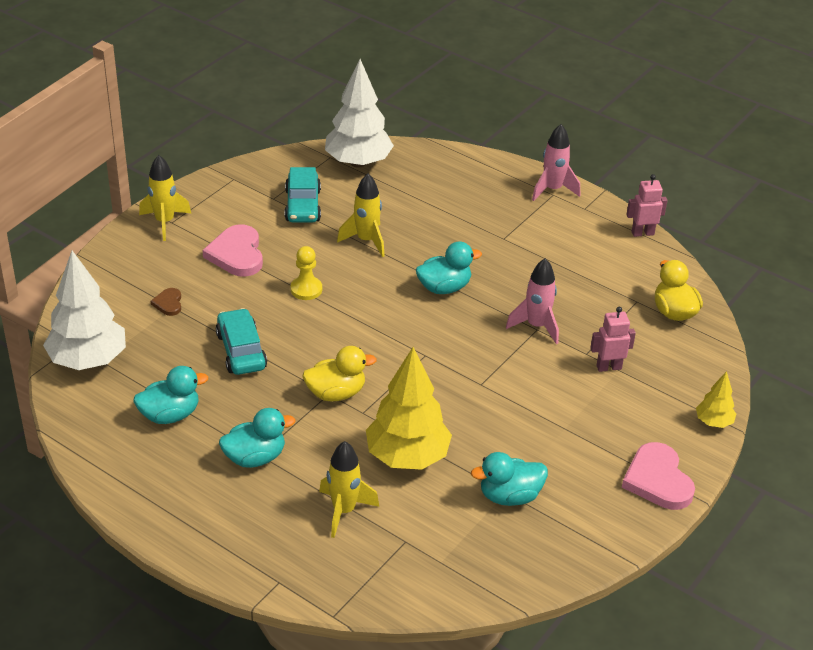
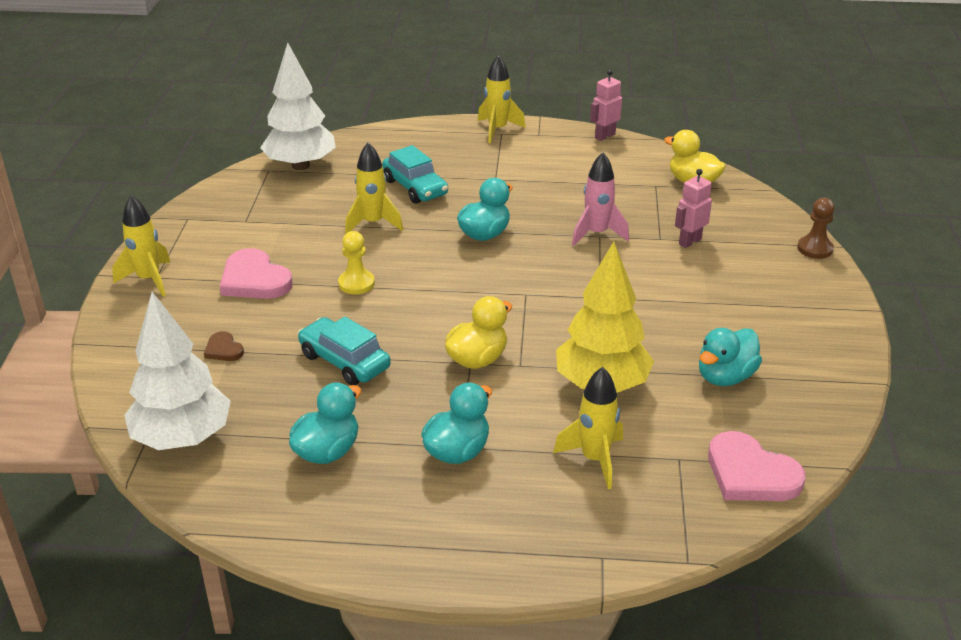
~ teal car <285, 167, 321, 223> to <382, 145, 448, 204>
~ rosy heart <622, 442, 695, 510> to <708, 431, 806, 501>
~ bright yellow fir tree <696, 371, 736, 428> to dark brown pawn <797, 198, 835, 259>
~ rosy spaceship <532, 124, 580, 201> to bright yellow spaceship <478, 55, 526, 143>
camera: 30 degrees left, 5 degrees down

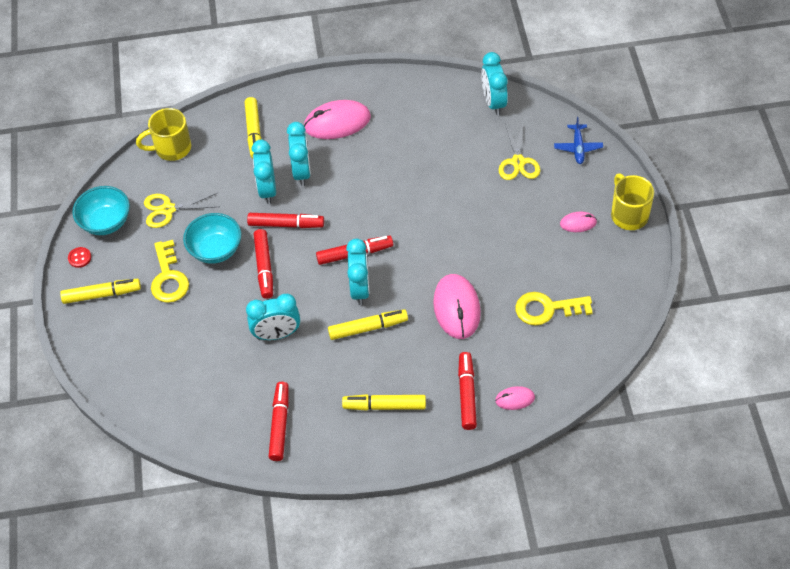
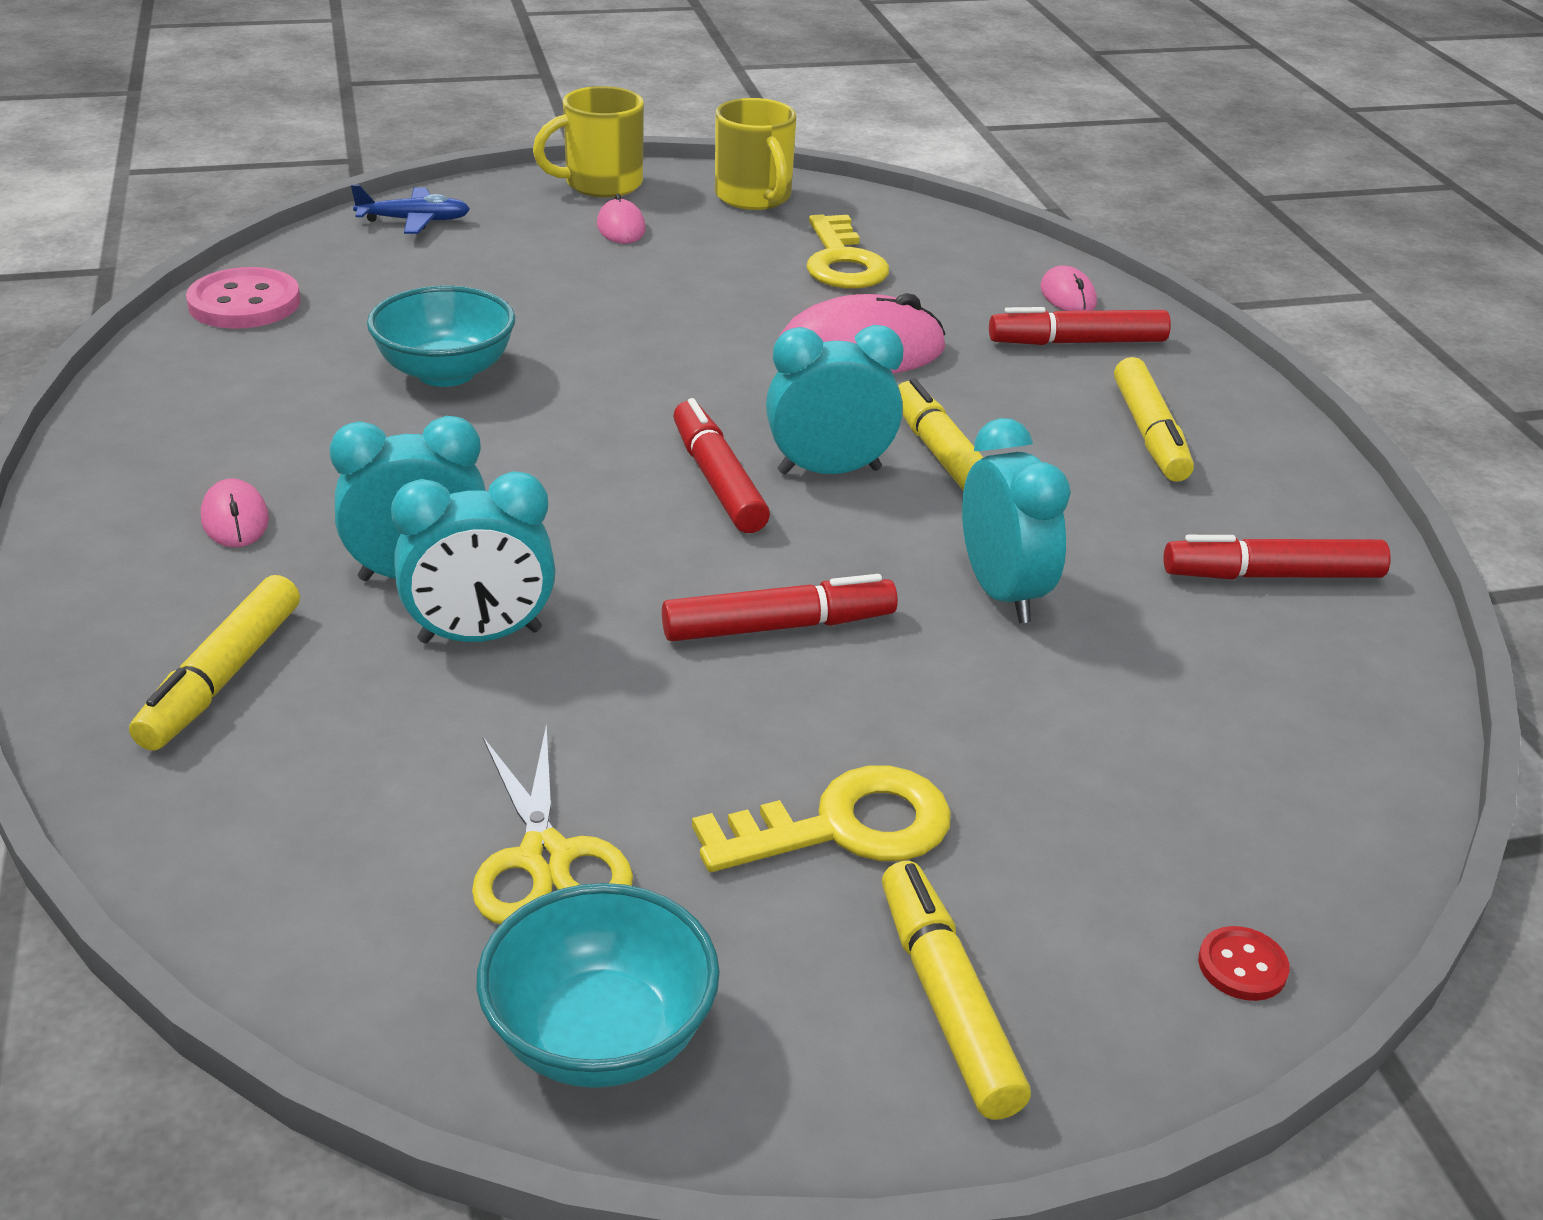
- scarlet marker <247, 213, 324, 228>
- bright yellow shears <499, 123, 540, 180>
~ scarlet shirt button <68, 247, 91, 268> to <1198, 926, 1290, 1001>
~ bright yellow coffee mug <136, 108, 191, 161> to <715, 98, 797, 210>
~ teal serving bowl <183, 213, 241, 264> to <367, 286, 515, 387>
~ teal clock <481, 52, 508, 115> to rosy shirt button <186, 267, 301, 329>
~ bright yellow marker <244, 97, 262, 158> = <129, 575, 300, 751> 120 degrees clockwise
~ rosy PC mouse <304, 100, 371, 139> = <201, 478, 269, 547> x0.51
camera: 100 degrees left, 20 degrees down

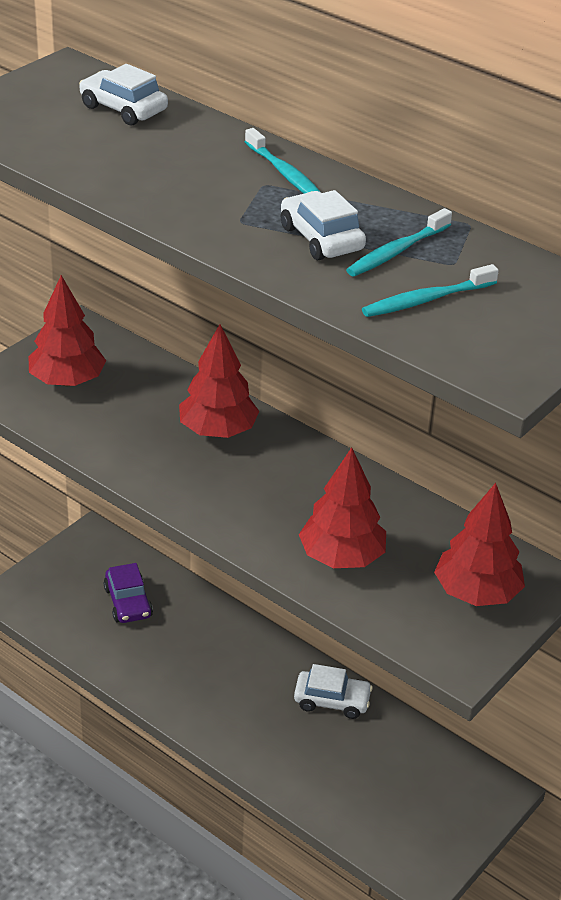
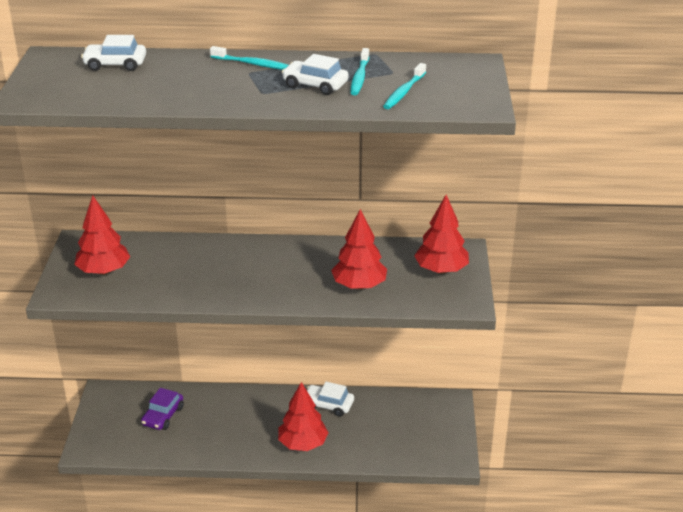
~ scarlet fir tree <179, 324, 259, 438> to <278, 382, 329, 451>
~ royal purple car <104, 563, 153, 623> = <141, 388, 184, 430> 75 degrees clockwise
~ pure white car <294, 664, 373, 719> = <307, 382, 354, 417> 135 degrees counterclockwise
camera: 35 degrees left, 5 degrees down

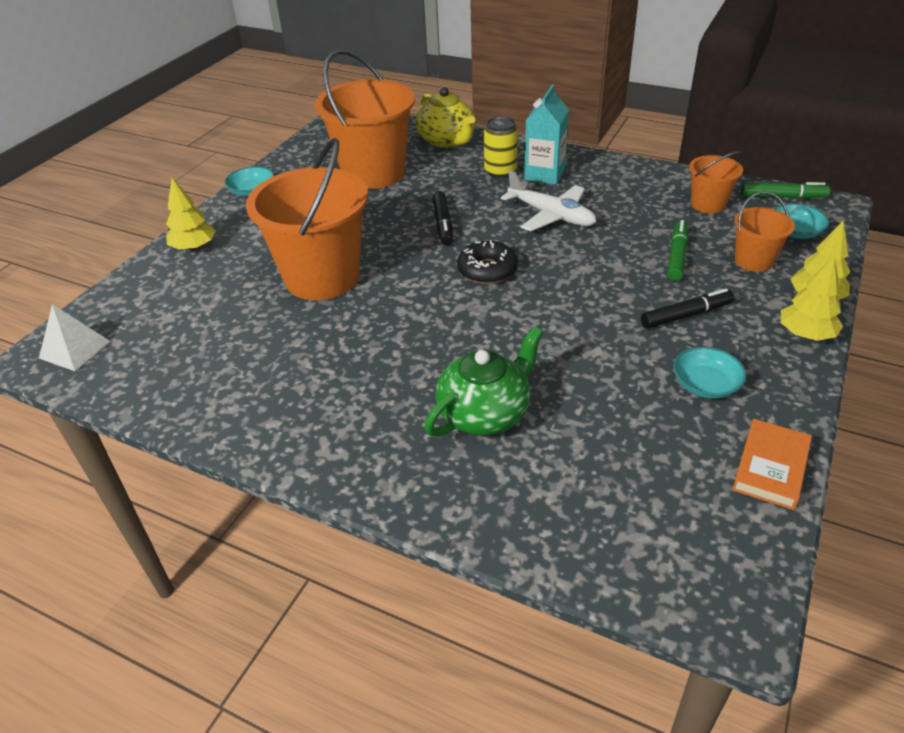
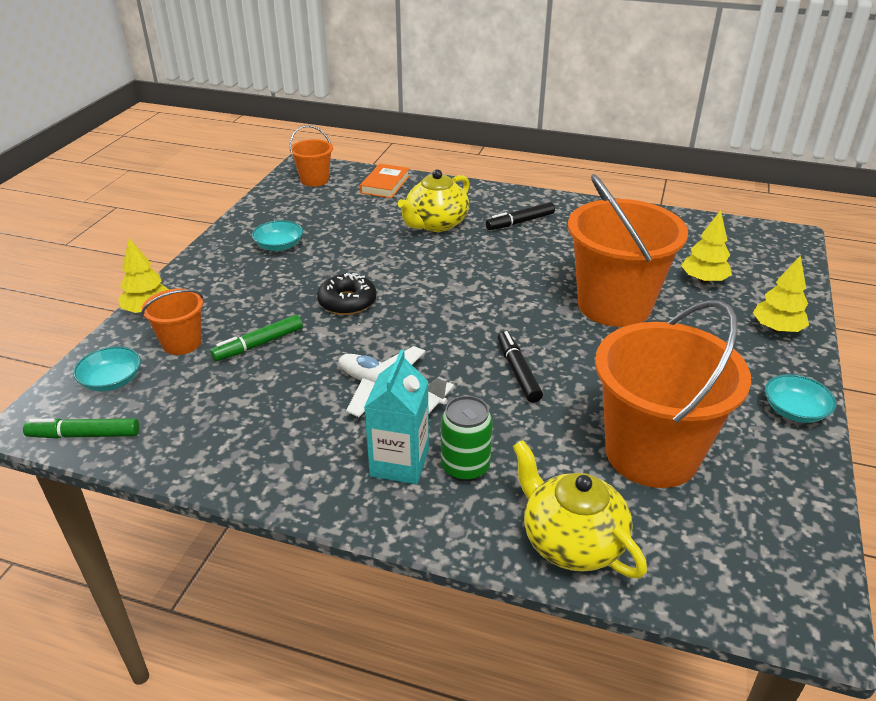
- pure white solid pyramid <39, 304, 110, 371>
~ ebony glazed donut <457, 240, 518, 284> to <317, 273, 377, 315>
~ ebony marker <641, 289, 734, 329> to <485, 202, 555, 230>
~ orange bucket <689, 151, 743, 213> to <290, 125, 333, 187>
~ orange book <732, 419, 812, 510> to <360, 164, 410, 198>
~ bright yellow fir tree <781, 256, 843, 341> to <681, 210, 732, 283>
~ leaf-green tea pot <425, 326, 543, 437> to bright yellow tea pot <398, 169, 470, 232>
~ bright yellow tin <484, 116, 518, 178> to leaf-green tin <441, 396, 493, 482>
~ leaf-green marker <667, 220, 688, 281> = <210, 315, 303, 361> 45 degrees clockwise
camera: 170 degrees right, 5 degrees down

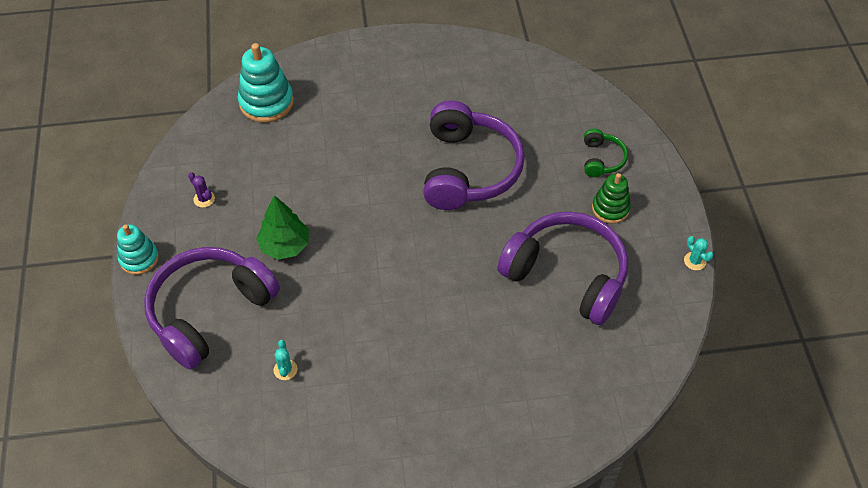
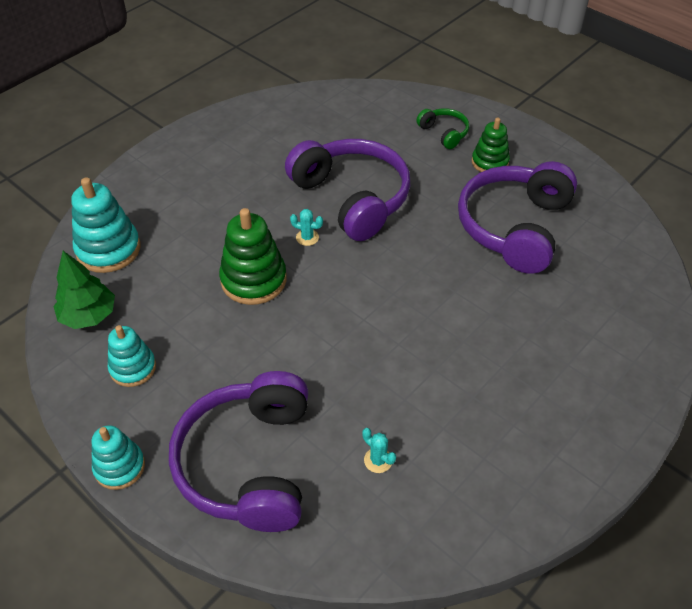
+ leaf-green ring stacker <219, 208, 287, 305>
~ leaf-green fir tree <256, 195, 309, 260> to <54, 251, 115, 329>
~ teal cactus <684, 236, 714, 270> to <290, 209, 323, 246>
~ royal purple cactus <188, 172, 215, 208> to teal ring stacker <108, 325, 156, 387>
~ royal purple headset <497, 212, 628, 325> = <458, 161, 577, 274> 60 degrees counterclockwise
camera: 40 degrees left, 5 degrees down

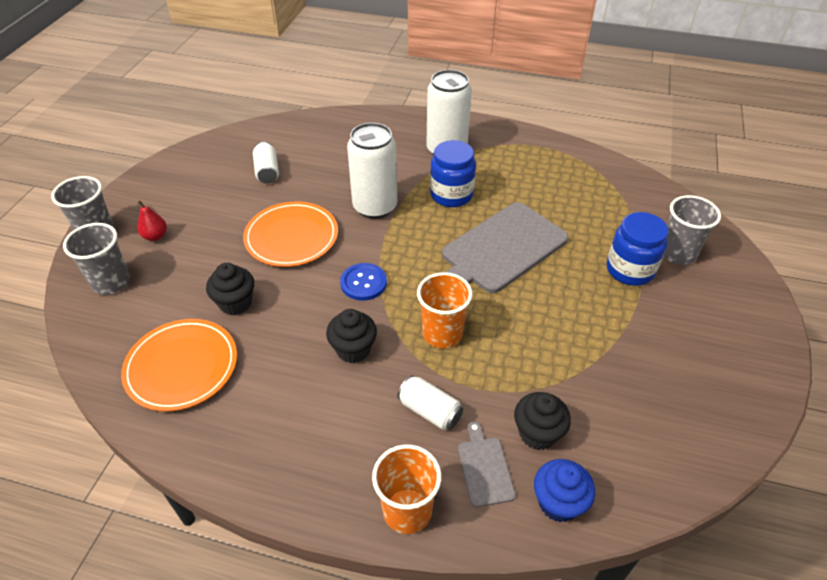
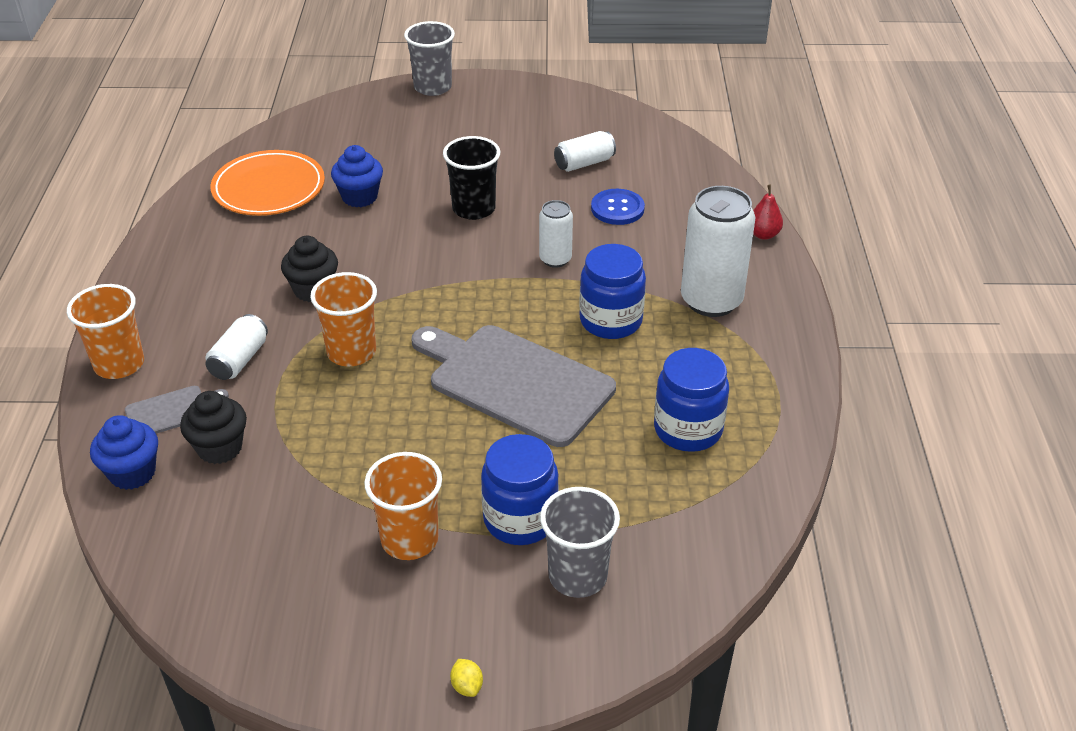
- ash-grey tumbler <63, 223, 130, 295>
+ orange tumbler <364, 452, 442, 560>
+ bright yellow toy lemon <450, 659, 483, 697>
+ royal blue jar <654, 348, 729, 452>
~ scarlet pear fruit <137, 200, 167, 241> to <753, 185, 783, 240>
~ royal blue shirt button <340, 263, 387, 301> to <591, 189, 645, 225>
~ orange flat dish <243, 202, 338, 267> to ebony tumbler <443, 136, 500, 220>
~ ebony cupcake <206, 263, 254, 315> to royal blue cupcake <331, 145, 383, 207>
~ pure white tin <347, 123, 397, 219> = <539, 200, 573, 268> x0.54
camera: 75 degrees right, 5 degrees down

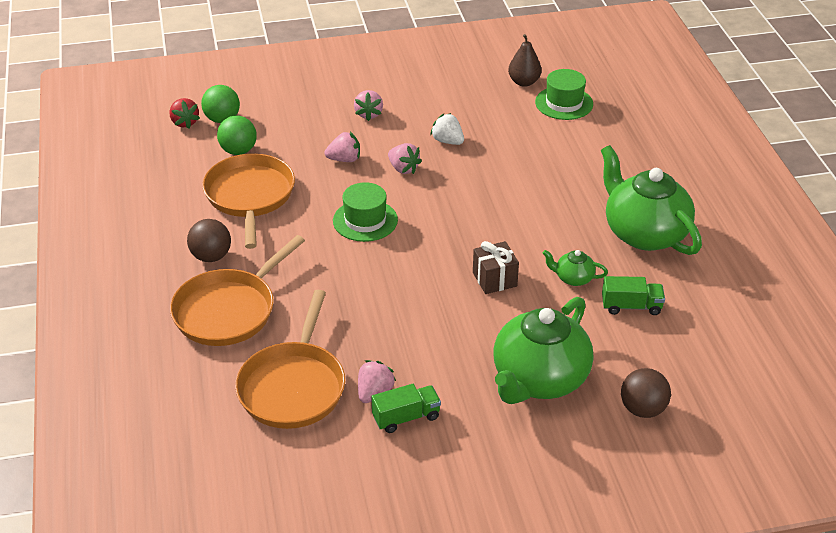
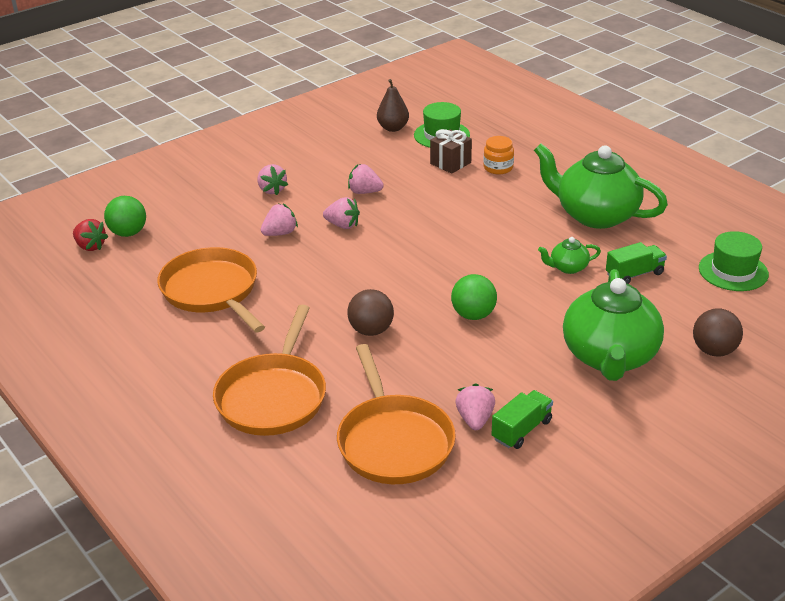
+ orange jar <483, 136, 514, 175>
~ dark brown ball <187, 219, 231, 262> to <347, 289, 394, 336>
~ leaf-green ball <217, 116, 257, 155> to <451, 274, 497, 320>
~ leaf-green tall hat <333, 182, 398, 242> to <699, 231, 769, 291>
~ dark brown present <473, 241, 519, 294> to <430, 129, 472, 174>
~ pure white strawberry <430, 113, 464, 145> to rosy strawberry <348, 164, 384, 194>
camera: 25 degrees left, 5 degrees down

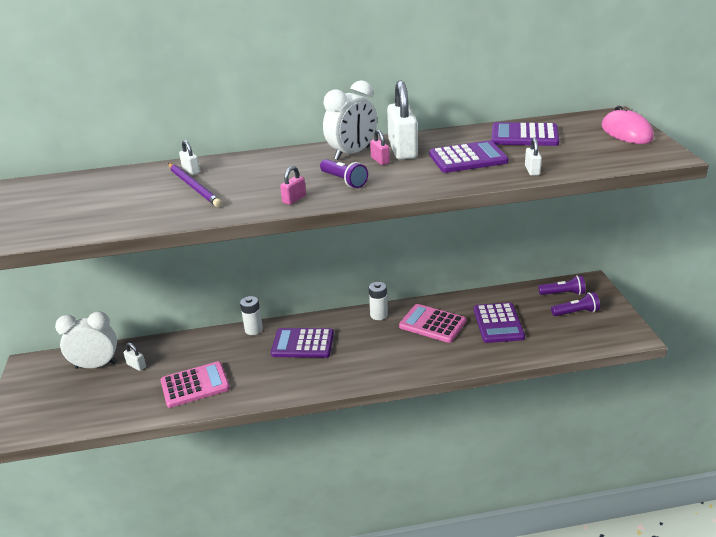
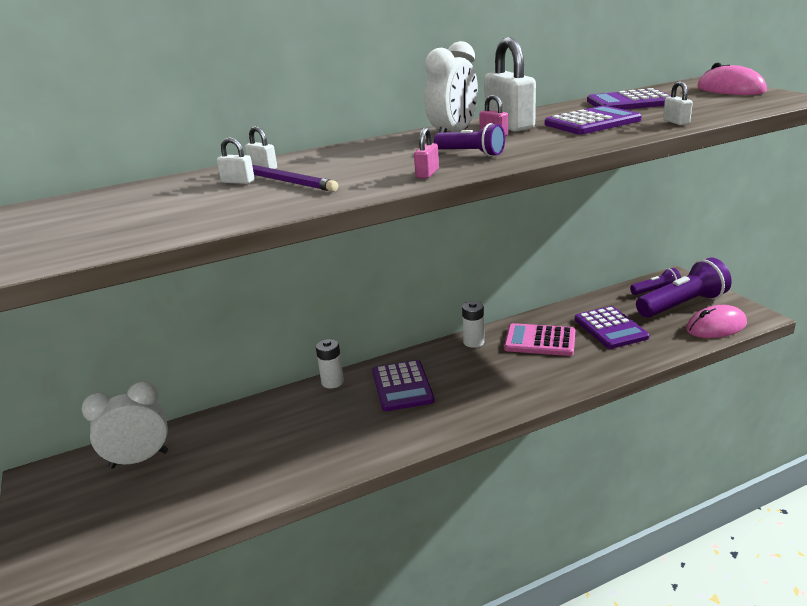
- rosy calculator <161, 361, 230, 408>
+ rosy PC mouse <686, 305, 747, 338>
~ pure white padlock <123, 342, 146, 371> to <217, 137, 255, 184>
~ royal purple calculator <271, 328, 334, 358> = <372, 360, 435, 411> 90 degrees counterclockwise
~ royal purple flashlight <551, 292, 600, 316> = <636, 258, 732, 318> x1.88
camera: 15 degrees left, 5 degrees down

